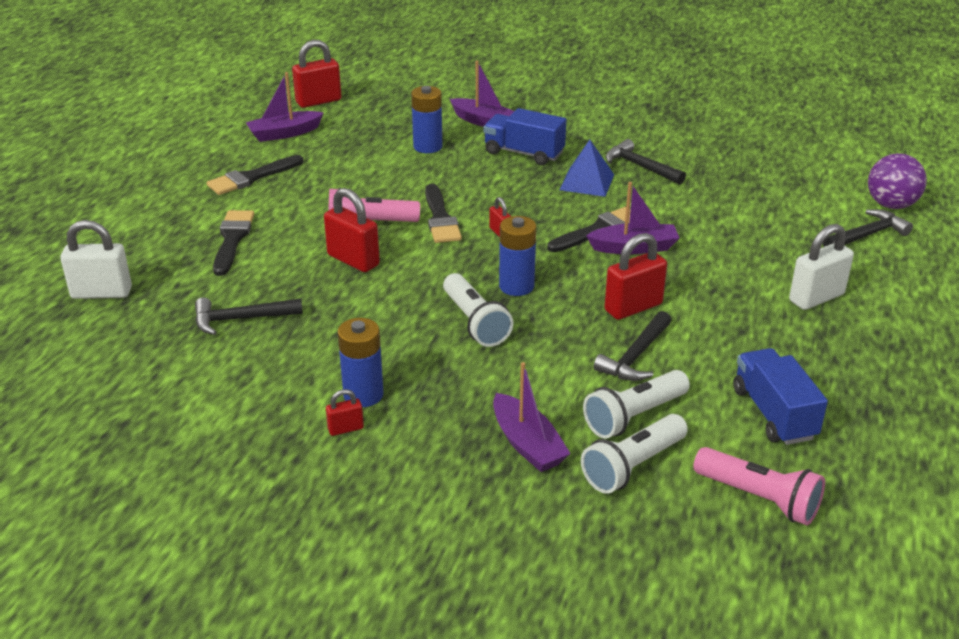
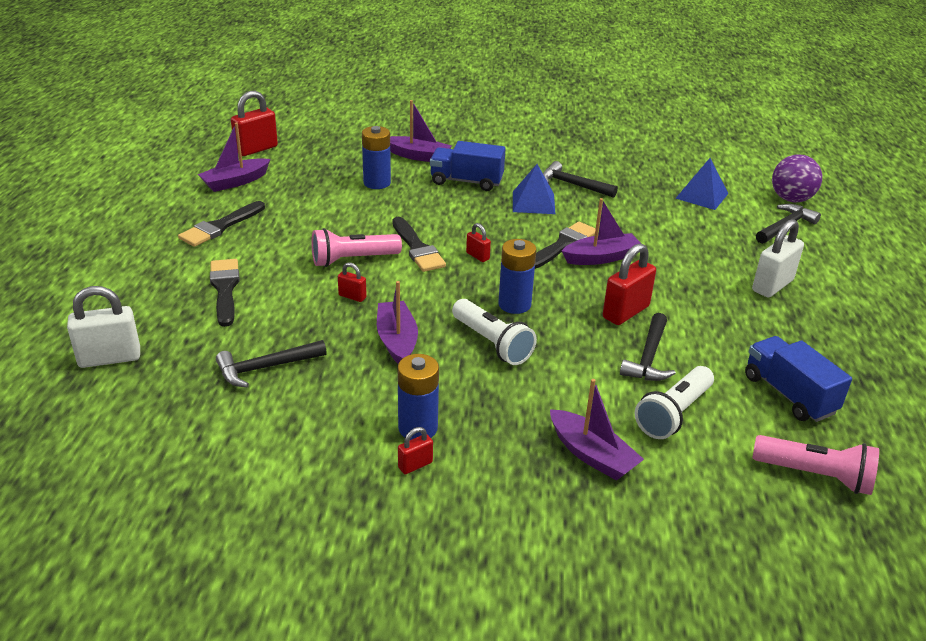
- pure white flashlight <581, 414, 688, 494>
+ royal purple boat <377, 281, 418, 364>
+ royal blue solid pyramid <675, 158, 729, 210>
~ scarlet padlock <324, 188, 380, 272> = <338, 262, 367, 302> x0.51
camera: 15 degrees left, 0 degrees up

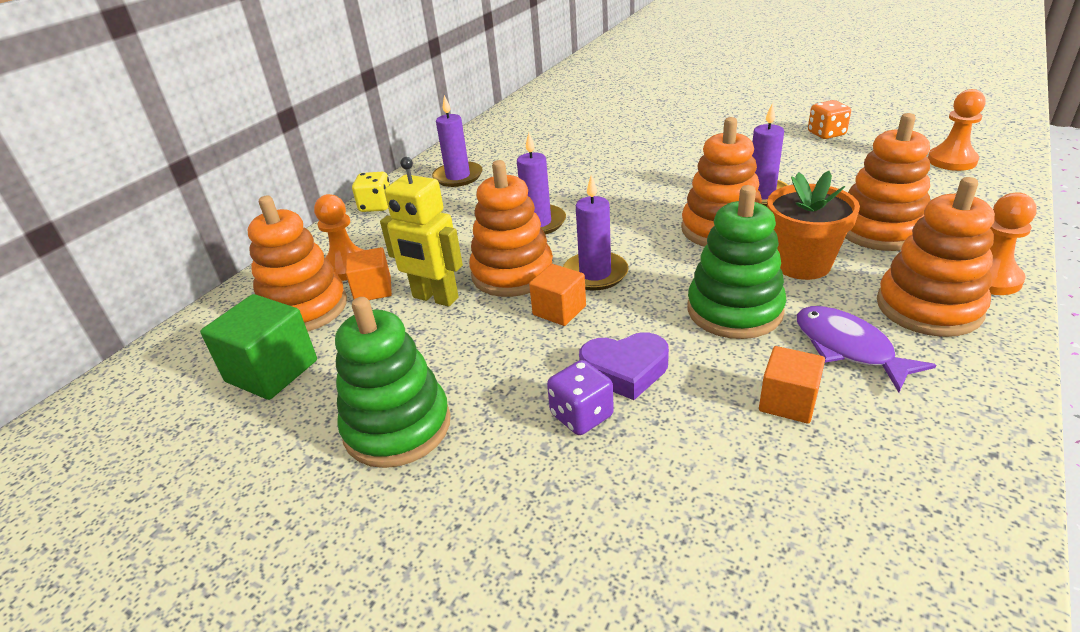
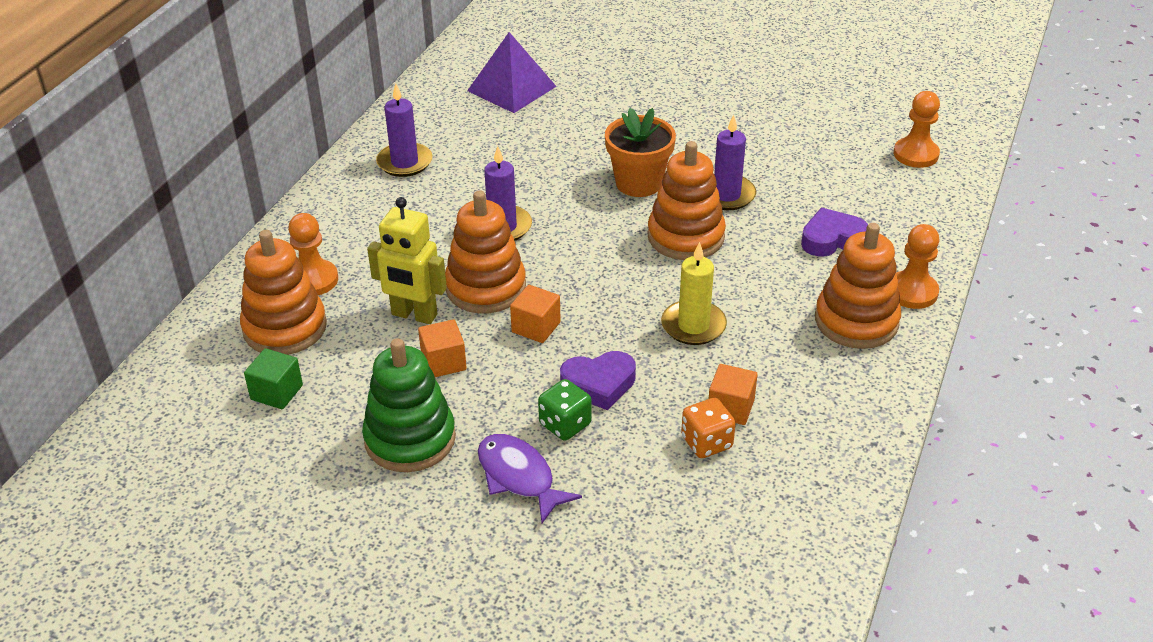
- bright yellow dice <352, 172, 390, 212>
- royal purple wax candle <563, 175, 629, 291>
+ royal purple solid pyramid <467, 32, 557, 113>
~ orange cube <345, 247, 392, 300> to <418, 319, 467, 377>
~ orange flower pot <767, 171, 860, 280> to <605, 108, 676, 197>
~ royal purple fish <797, 306, 936, 392> to <478, 434, 582, 523>
~ orange dice <808, 100, 851, 139> to <681, 398, 736, 458>
~ leaf-green ring stacker <687, 185, 786, 339> to bright yellow wax candle <661, 242, 727, 345>
~ orange ring stacker <845, 113, 930, 251> to royal purple heart <801, 208, 868, 257>
~ royal purple dice <547, 360, 614, 435> to leaf-green dice <538, 379, 592, 441>
~ leaf-green cube <200, 294, 317, 400> = <244, 348, 303, 409> x0.64
camera: 10 degrees left, 5 degrees up

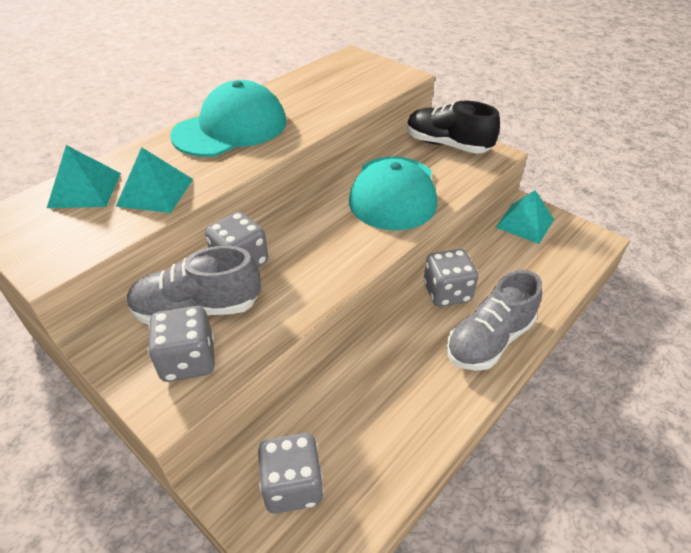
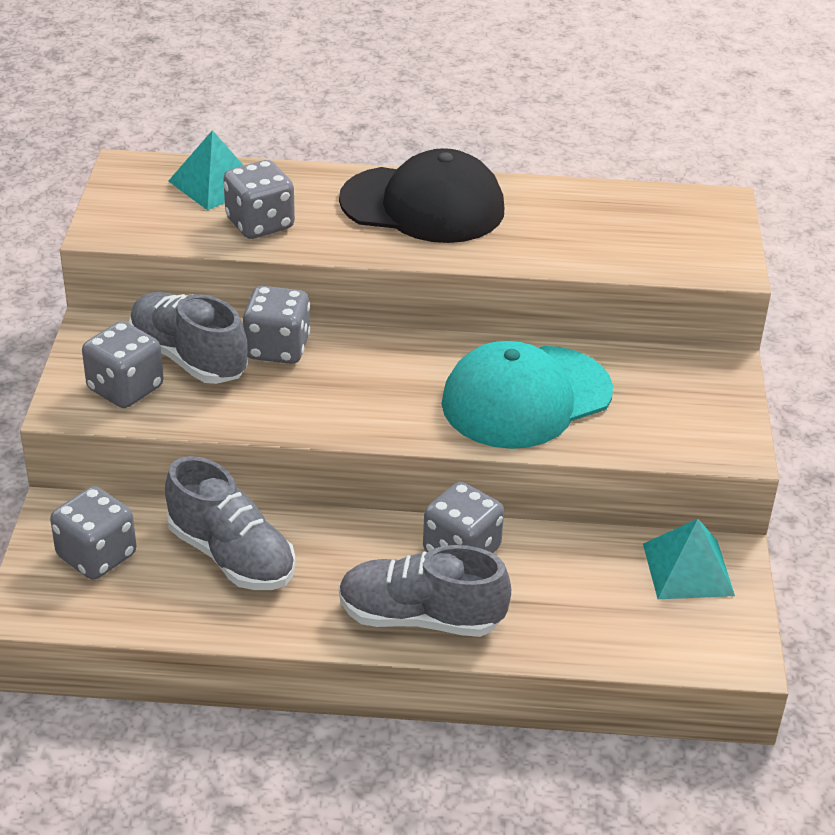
- ebony sneaker <407, 101, 500, 154>
+ ash-grey sneaker <165, 456, 296, 590>
~ teal solid pyramid <116, 147, 193, 213> to ash-grey dice <223, 160, 295, 239>
~ teal cap <170, 80, 286, 157> to ebony cap <339, 148, 504, 243>
camera: 50 degrees right, 5 degrees down

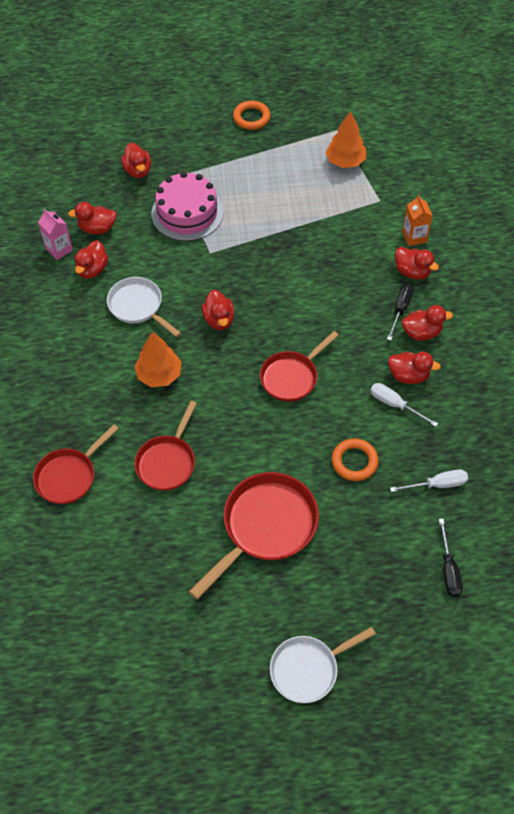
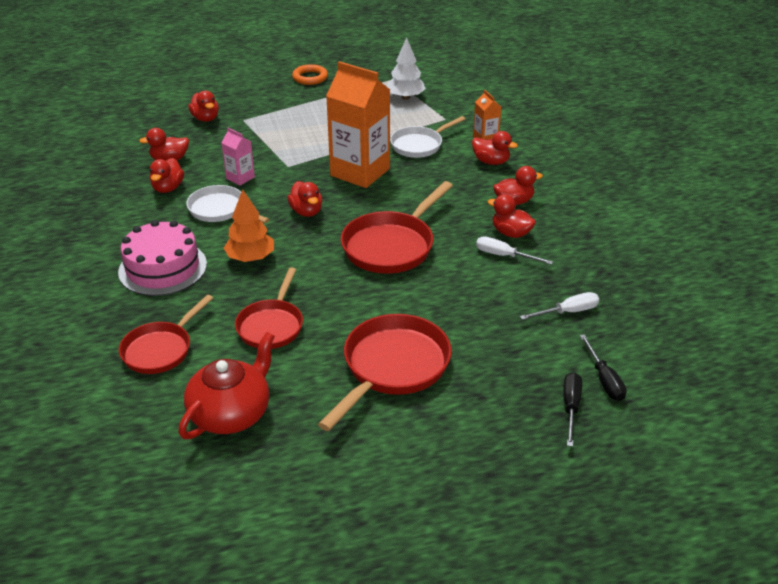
- orange ring <332, 438, 379, 481>
+ scarlet tea pot <179, 332, 275, 439>
+ orange carton <326, 61, 390, 188>
~ rosy carton <38, 209, 73, 260> to <221, 128, 255, 185>
~ rosy layer cake <151, 172, 223, 241> to <118, 220, 207, 296>
~ pure white pan <270, 627, 376, 703> to <390, 116, 465, 158>
~ ebony screwdriver <387, 283, 414, 341> to <563, 372, 582, 447>
~ orange fir tree <325, 111, 366, 168> to pure white fir tree <387, 37, 426, 100>
~ scarlet duck <388, 352, 441, 384> = <488, 194, 536, 238> 150 degrees counterclockwise
~ scarlet pan <260, 331, 339, 402> = <341, 181, 453, 274> x1.52
camera: 10 degrees left, 20 degrees down

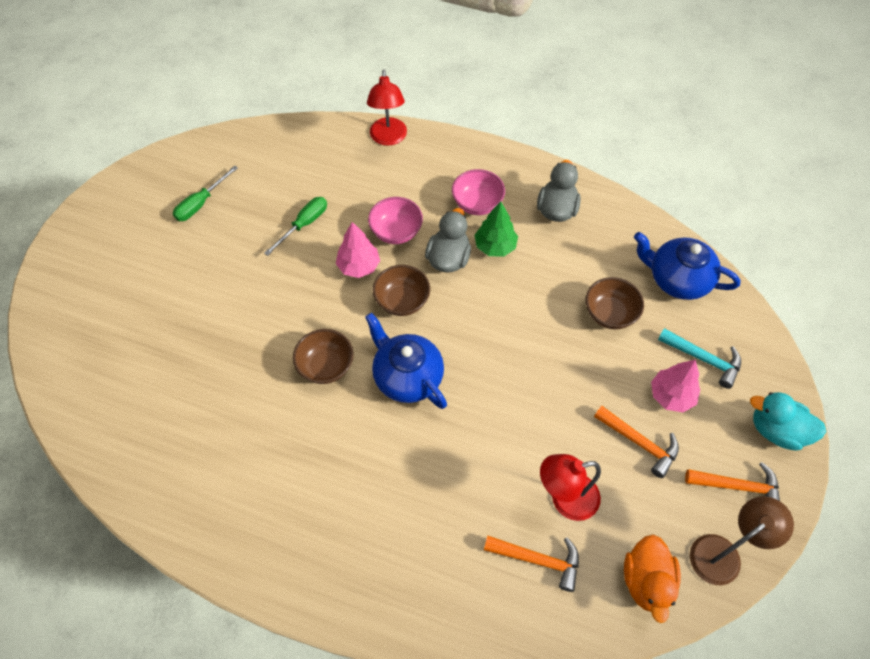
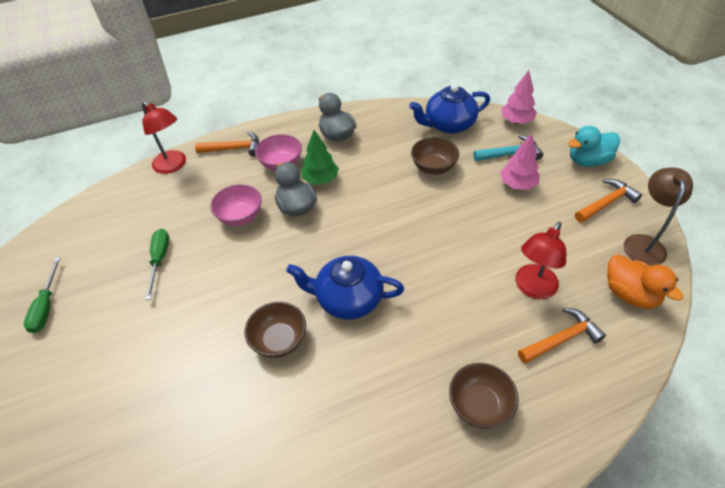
~ rosy fir tree <336, 222, 380, 278> to <501, 70, 537, 124>
~ dark brown serving bowl <373, 265, 430, 316> to <449, 363, 519, 429>
~ orange hammer <594, 406, 679, 478> to <195, 131, 259, 157>
camera: 40 degrees left, 10 degrees down

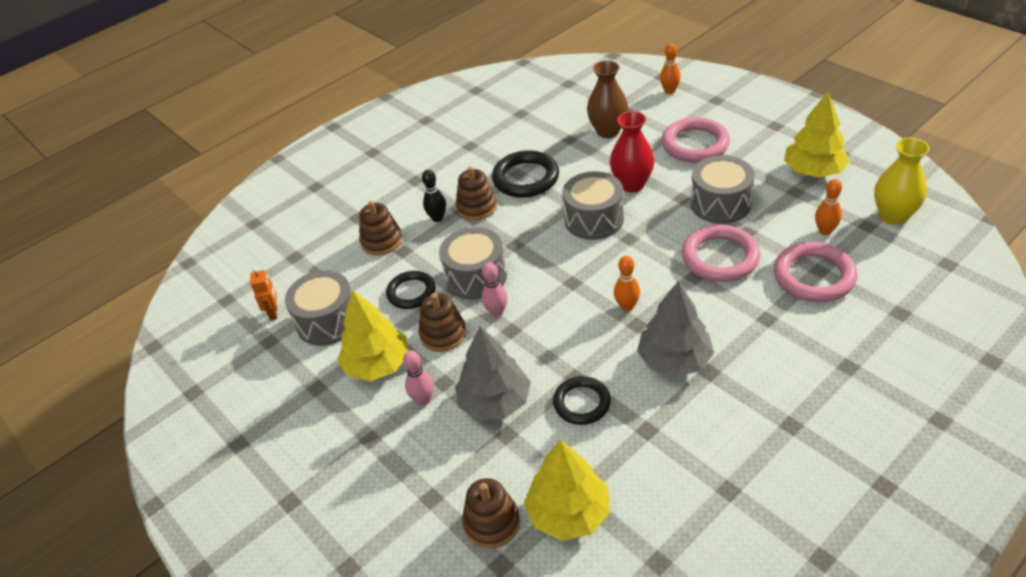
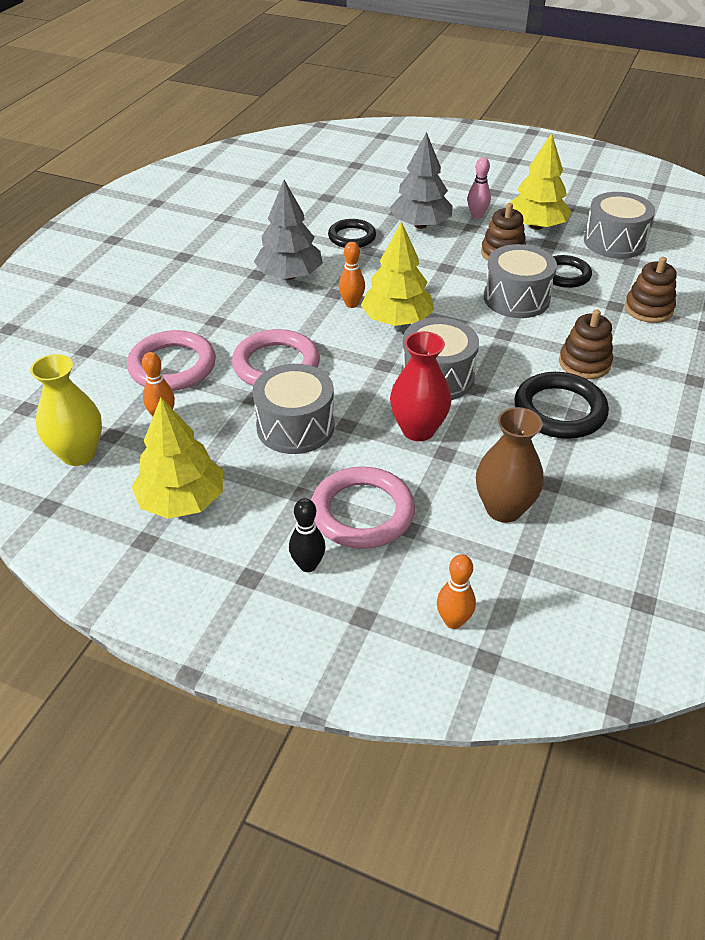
- orange toy robot <250, 268, 277, 321>
- dark brown ring stacker <462, 478, 520, 548>
- rosy skittle <482, 262, 508, 317>
~ ebony skittle <422, 170, 446, 222> to <289, 498, 326, 572>
~ bright yellow fir tree <524, 440, 610, 541> to <361, 221, 434, 326>
camera: 150 degrees right, 0 degrees up

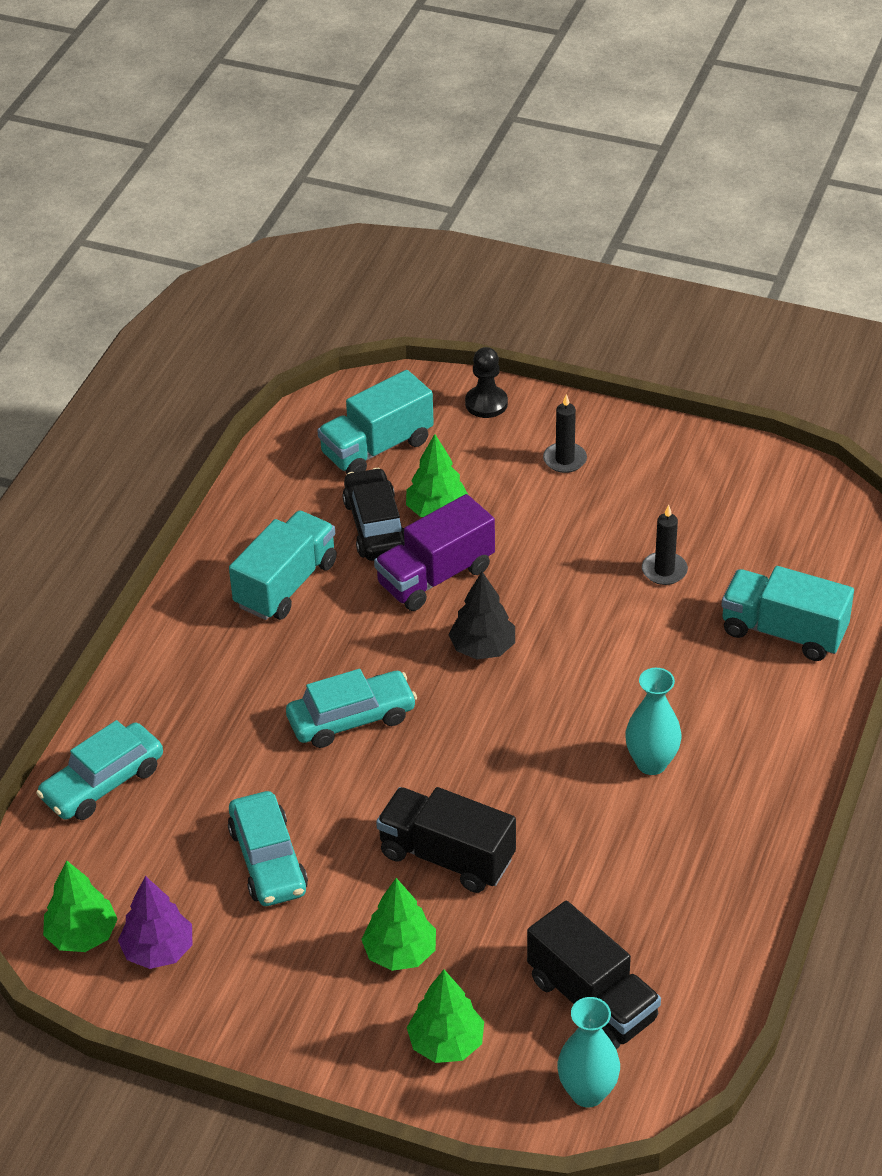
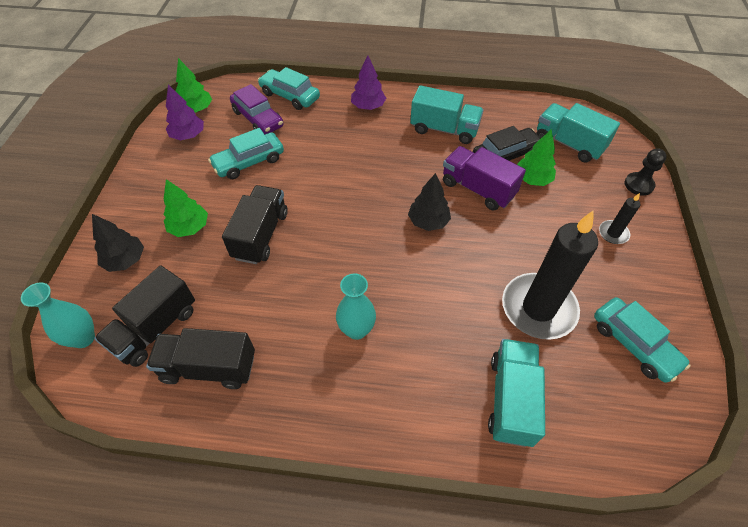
+ ebony truck <146, 328, 255, 389>
+ royal purple car <230, 84, 283, 134>
+ royal purple fir tree <351, 55, 386, 110>
~ teal car <286, 669, 417, 748> to <594, 297, 691, 383>
~ leaf-green fir tree <407, 970, 484, 1063> to ebony fir tree <92, 214, 144, 272>
~ ebony wax candle <642, 505, 688, 585> = <502, 210, 598, 340> x2.27
camera: 75 degrees right, 10 degrees up

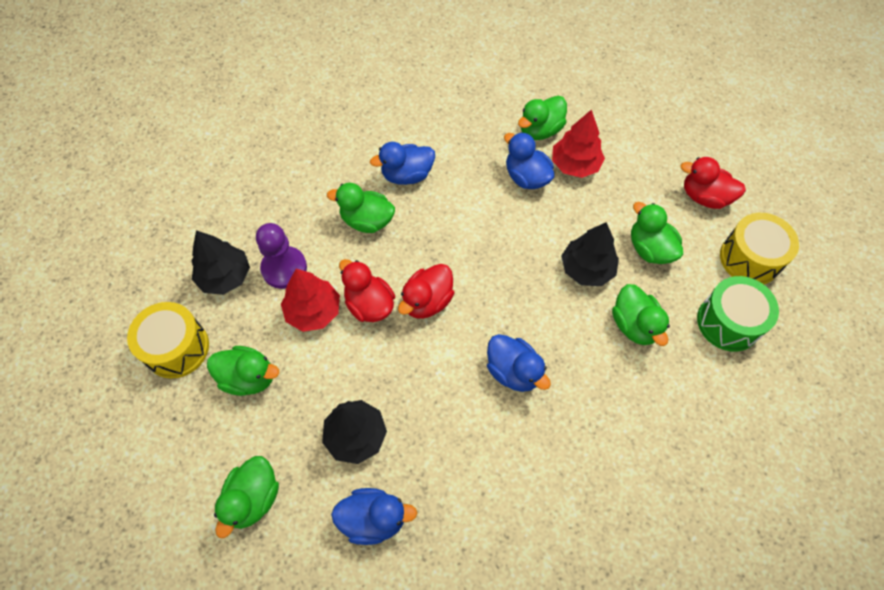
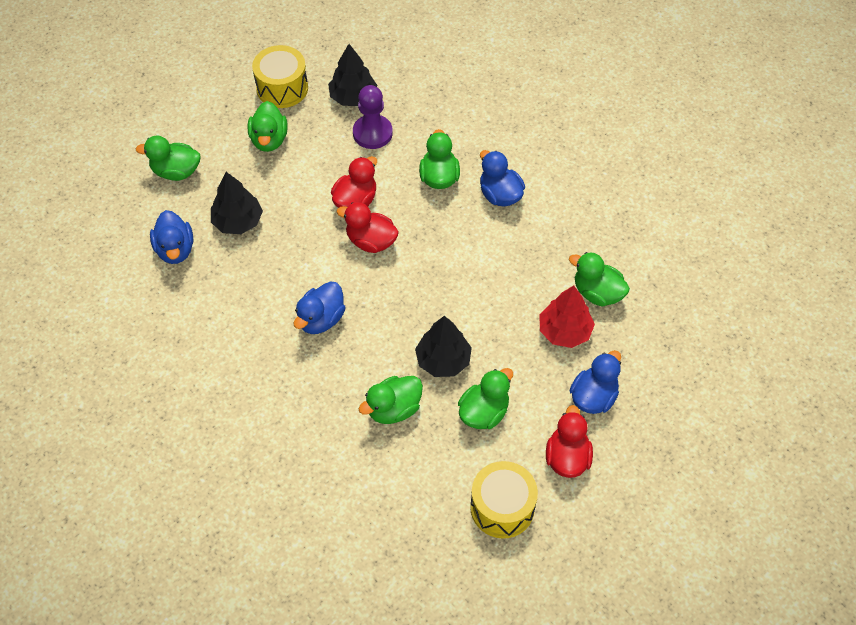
- scarlet fir tree <281, 269, 340, 332>
- leaf-green drum <697, 276, 779, 352>
~ royal blue duck <504, 132, 554, 189> to <569, 350, 621, 414>
camera: 75 degrees right, 5 degrees down

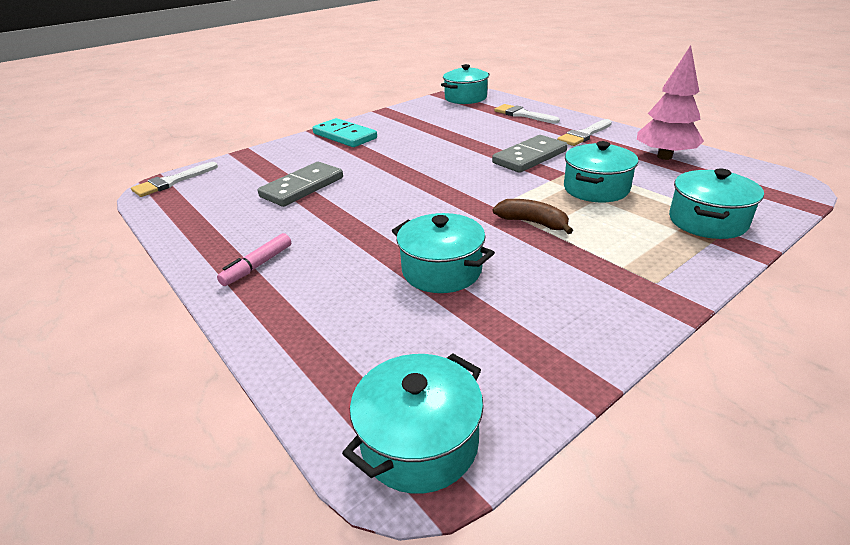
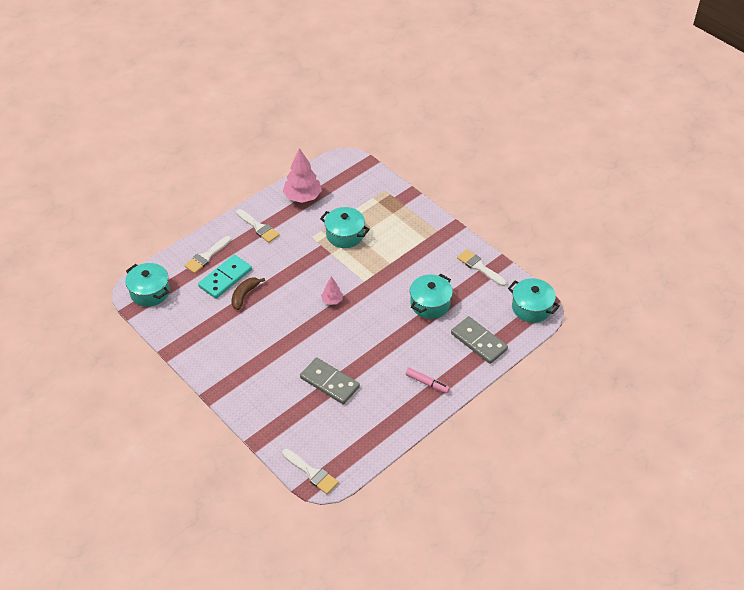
- teal cooking pot <669, 169, 764, 239>
+ rosy fir tree <321, 276, 343, 305>
+ pure white brush <457, 249, 507, 286>
~ teal domino <313, 118, 377, 147> to <198, 255, 252, 299>
~ ash-grey domino <492, 135, 568, 173> to <451, 316, 508, 364>
~ dark brown banana <493, 199, 573, 234> to <231, 277, 265, 310>
camera: 95 degrees left, 15 degrees up

